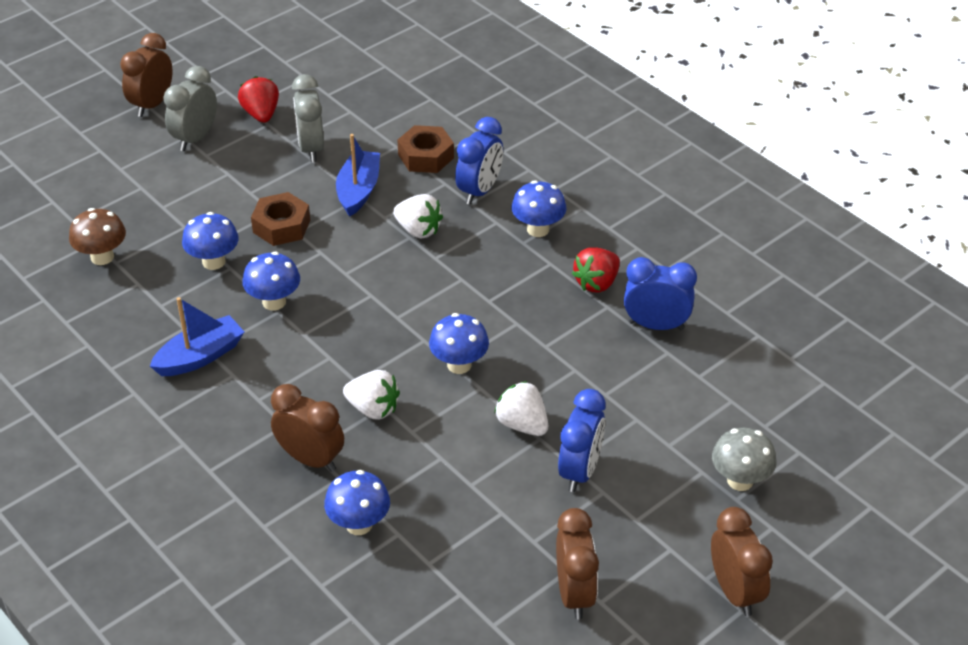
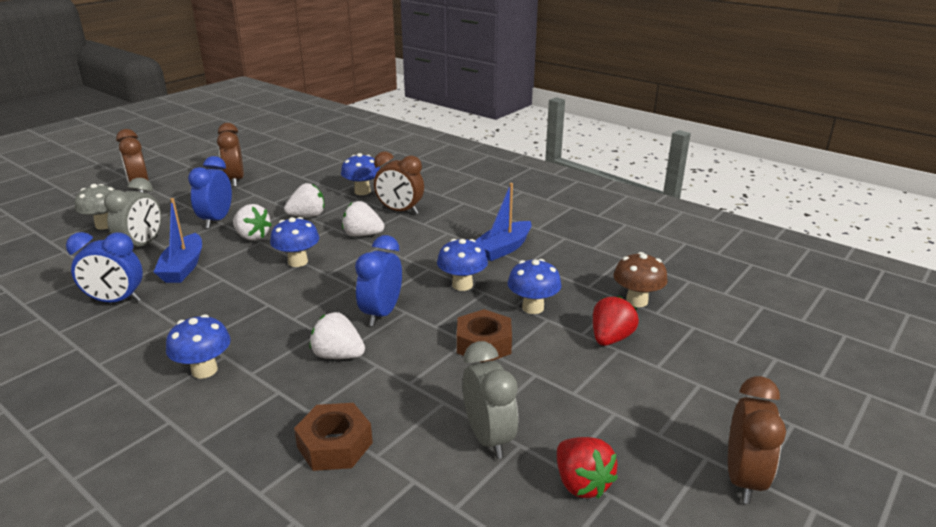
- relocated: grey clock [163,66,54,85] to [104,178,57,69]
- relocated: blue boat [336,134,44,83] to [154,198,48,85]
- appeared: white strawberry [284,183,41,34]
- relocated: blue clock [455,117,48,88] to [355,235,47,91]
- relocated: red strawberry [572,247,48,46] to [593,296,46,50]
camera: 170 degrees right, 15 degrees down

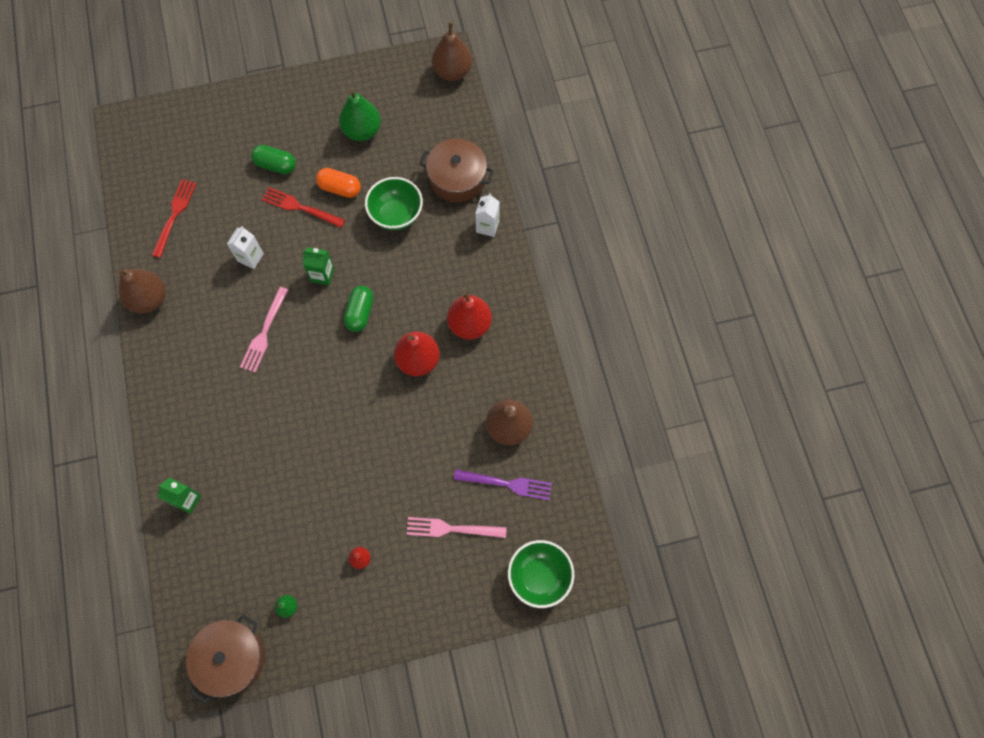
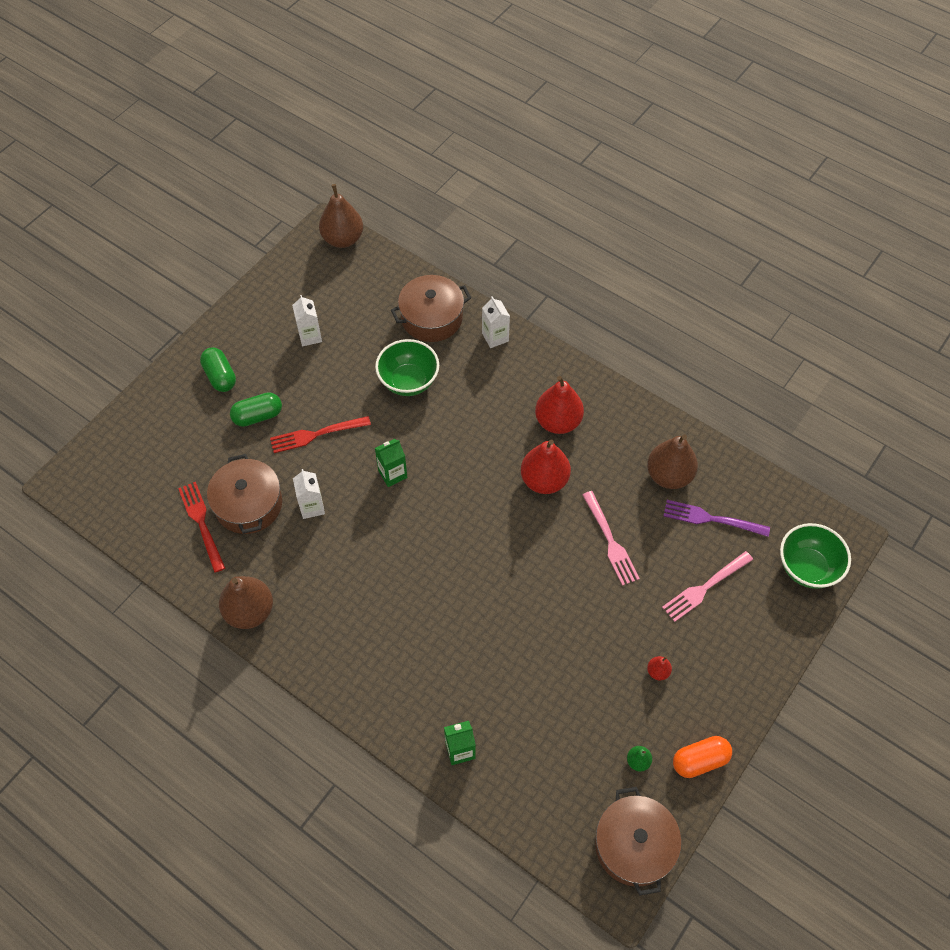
- relocated: green capsule [344,286,30,46] to [200,347,36,45]
- appeared: brown pot [207,454,75,80]
- exchanged: green pear [339,90,42,51] to white carton [292,295,30,51]
- relocated: pink fork [240,287,48,86] to [582,491,58,95]
- spun: purple fork [454,469,98,31] = [664,500,106,37] 135 degrees counterclockwise
- relocated: orange capsule [316,168,45,30] to [673,736,59,42]
camera: 40 degrees left, 10 degrees down

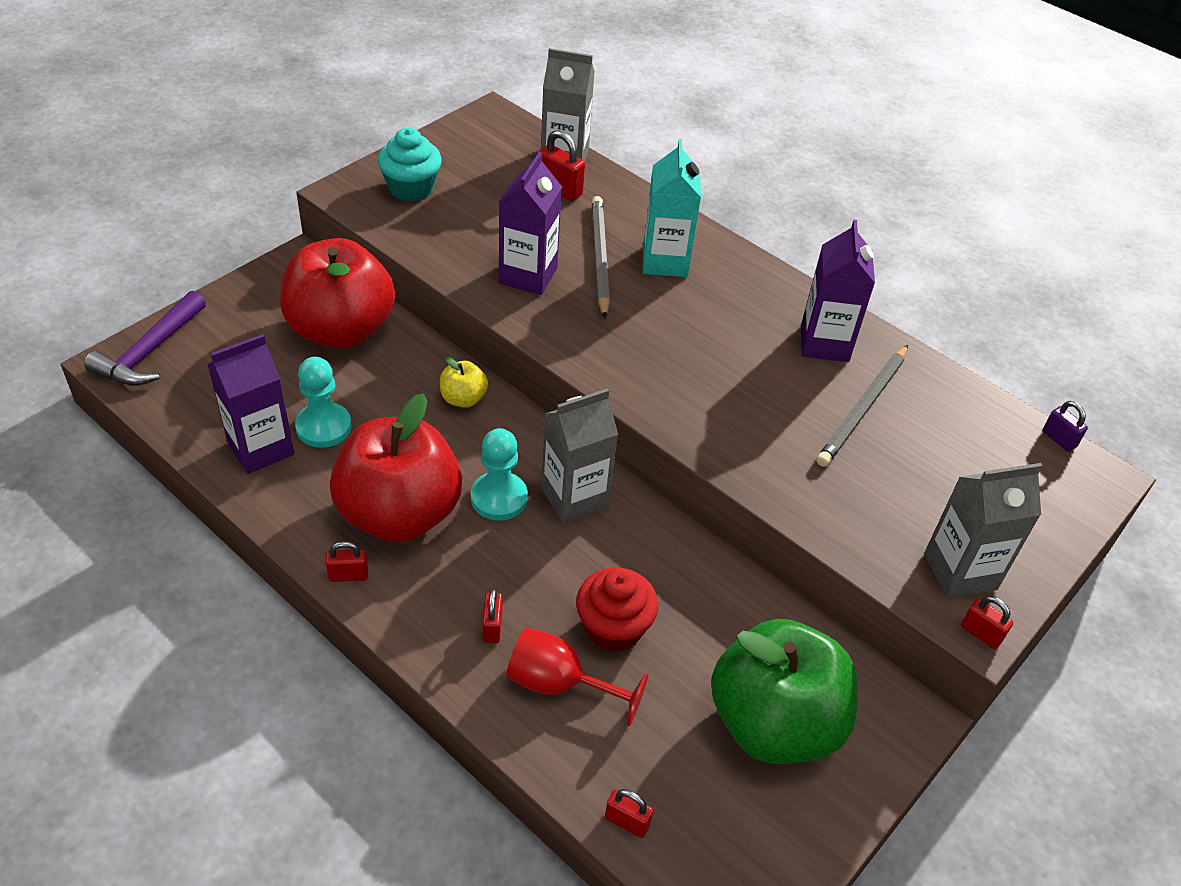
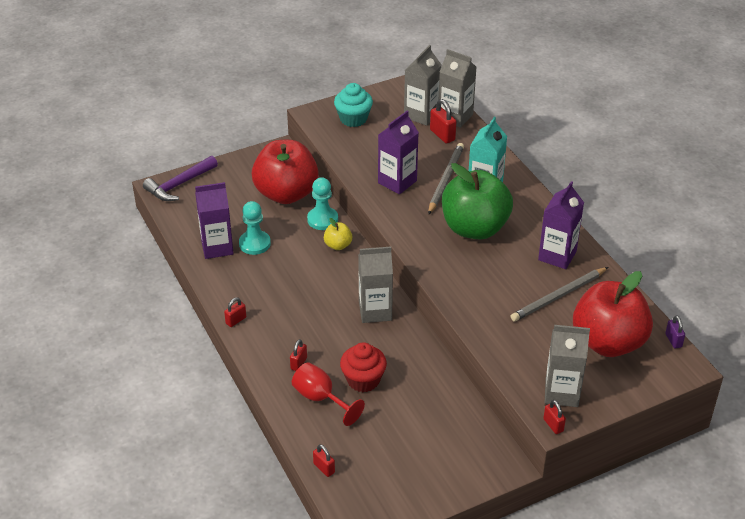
- spun: red padlock [325,541,43,41] = [224,297,22,30] 60 degrees counterclockwise
- relocated: turquoise pawn [471,428,57,93] to [307,177,31,53]
- appeared: grey carton [404,45,37,81]
- relocated: green apple [711,619,147,145] to [442,163,71,76]
- relocated: red apple [330,393,132,149] to [573,271,80,86]
camera: 25 degrees right, 5 degrees down

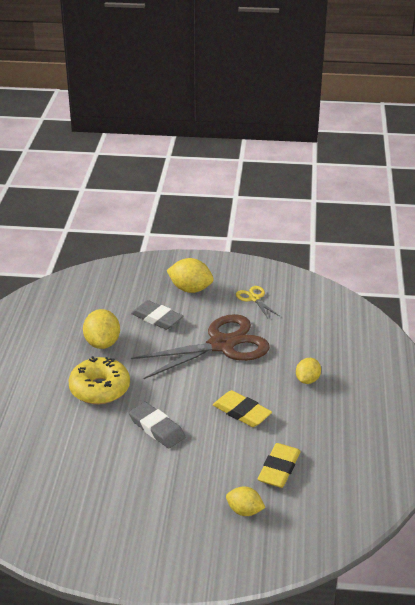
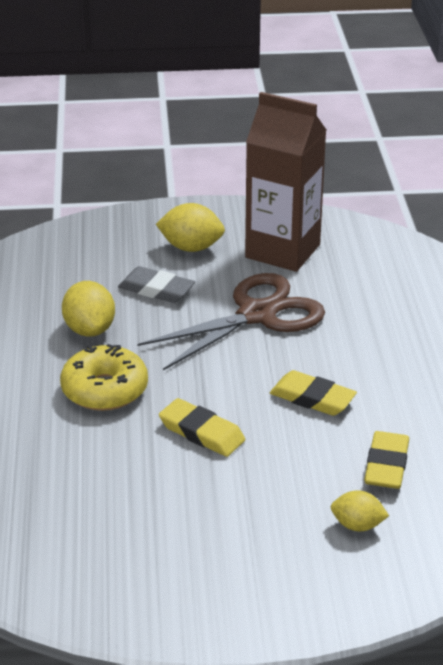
- colour: grey eraser [129,402,56,46] to yellow eraser [159,398,86,59]
- exchanged: yellow scissors [236,286,43,32] to brown carton [245,92,81,180]
- missing: yellow lemon [296,358,25,26]
camera: 10 degrees left, 0 degrees up

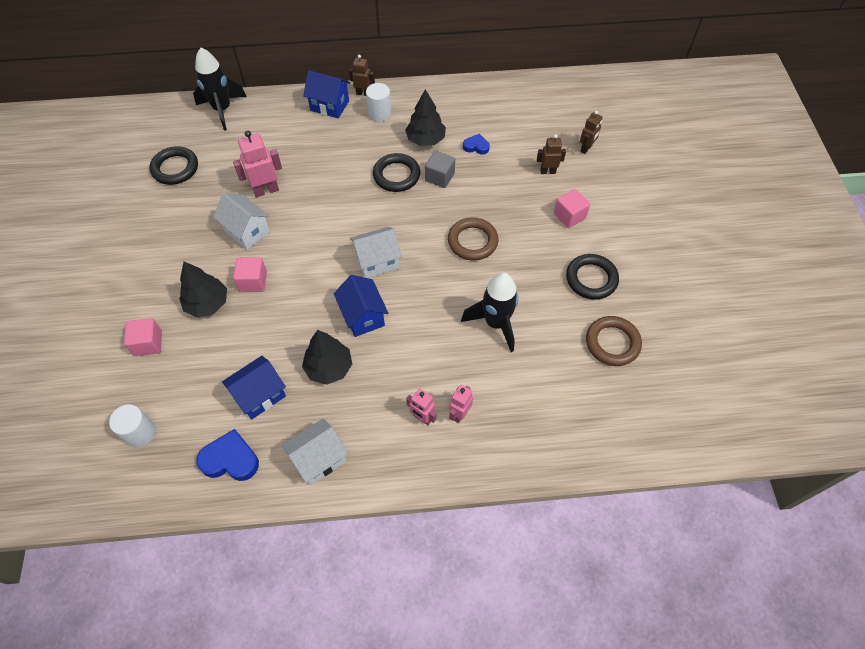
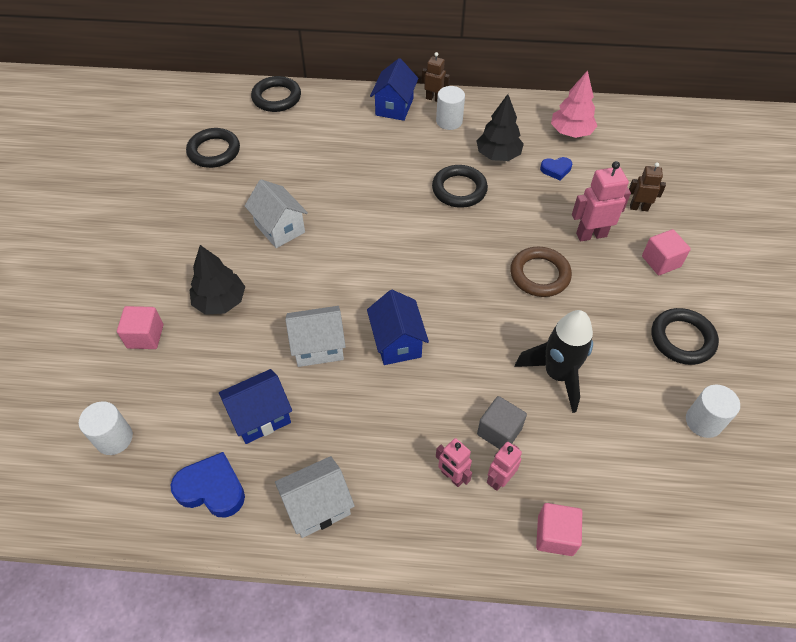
- exchanged: black rocket [193,47,54,84] to black ring [251,76,50,36]
- relocated: white house [350,227,52,51] to [285,306,61,61]
- spun: blue house [303,70,47,48] = [370,58,48,63] 75 degrees clockwise
- relocated: grey cube [425,151,30,37] to [477,396,50,53]
- relocated: pink cube [233,257,34,35] to [536,503,46,53]
- spun: blue heart [463,134,27,21] = [540,157,32,23] 150 degrees clockwise
- appeared: pink tree [551,70,46,68]
- relocated: pink robot [233,130,49,67] to [572,161,59,81]
- exchanged: brown ring [586,316,56,50] to white cylinder [686,385,54,53]
- missing: black tree [302,330,50,55]
- missing: brown robot [580,111,23,43]
camera: 10 degrees right, 5 degrees down

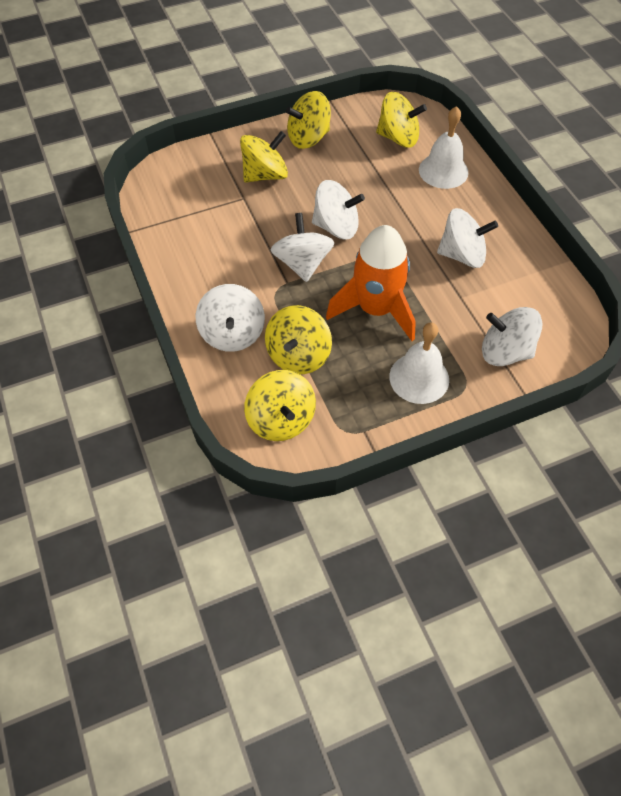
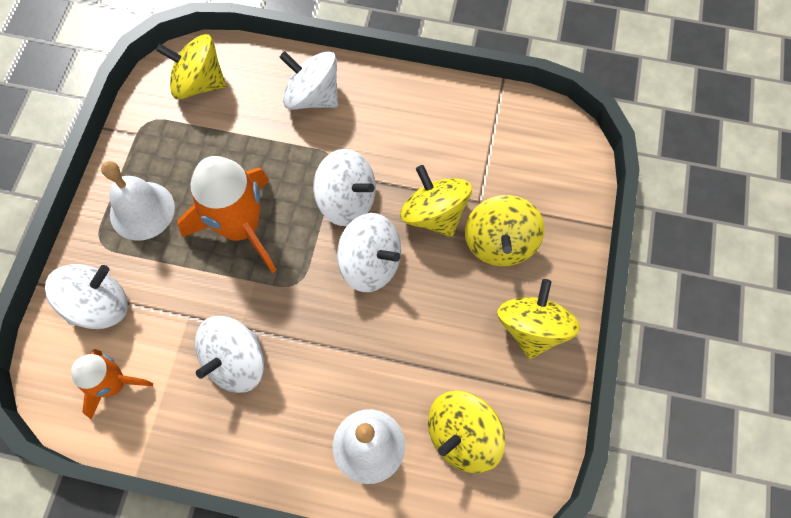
- appeared: orange rocket [71,349,82,71]
- spun: white spinning top [312,180,53,59] = [337,213,64,79] 105 degrees counterclockwise
- relocated: yellow spinning top [265,305,67,69] to [400,165,72,72]
camera: 125 degrees right, 10 degrees up

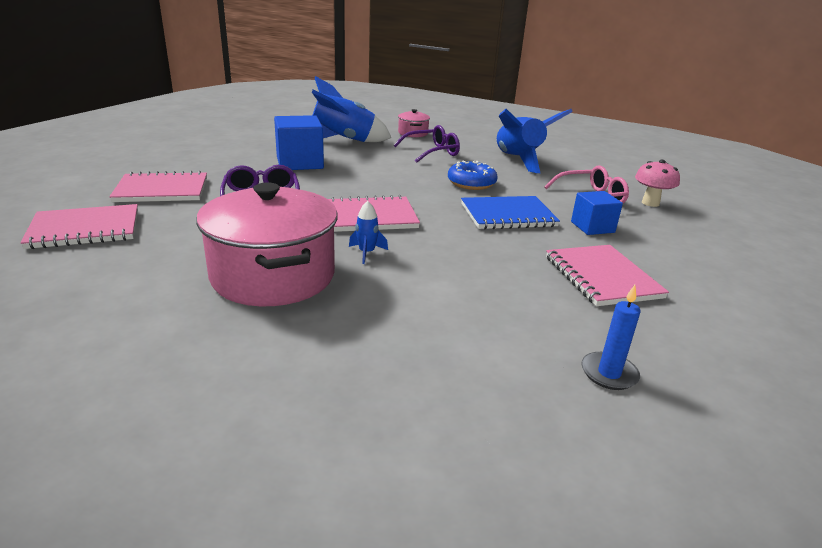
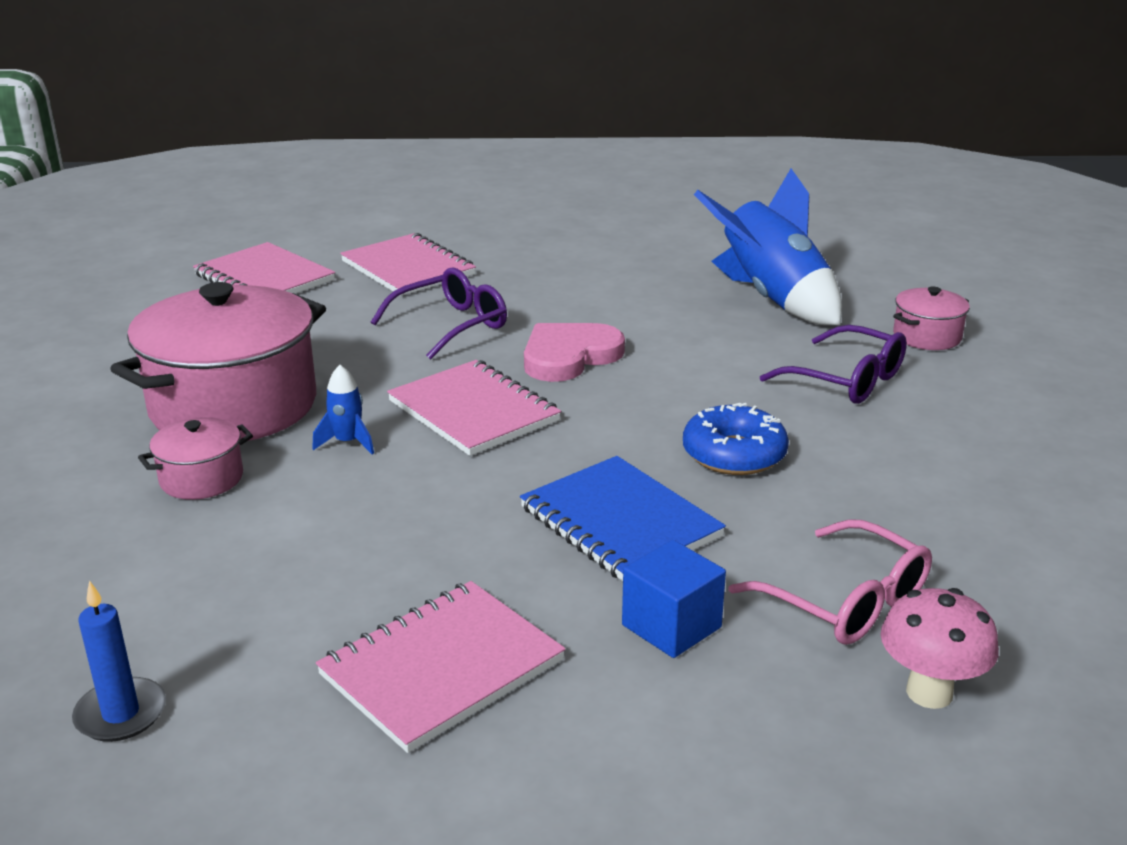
- appeared: pink pot [138,417,115,83]
- appeared: pink heart [524,323,101,59]
- missing: blue cube [274,115,50,55]
- missing: blue rocket [497,109,76,64]
camera: 65 degrees right, 0 degrees up

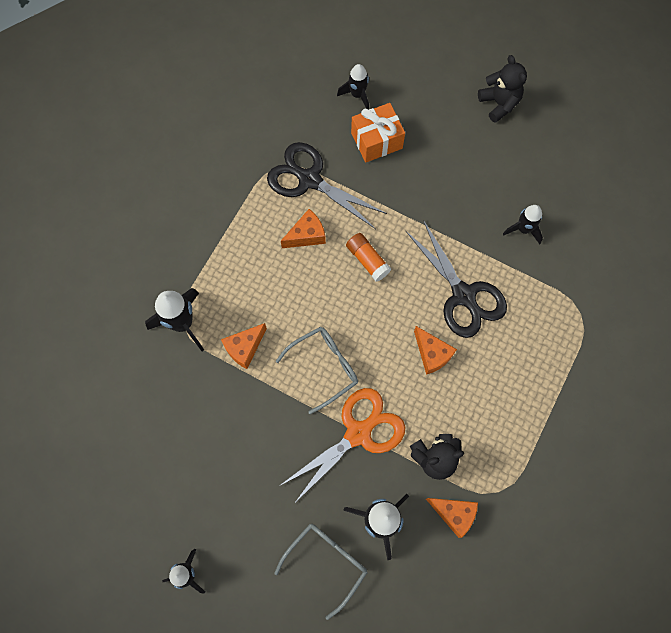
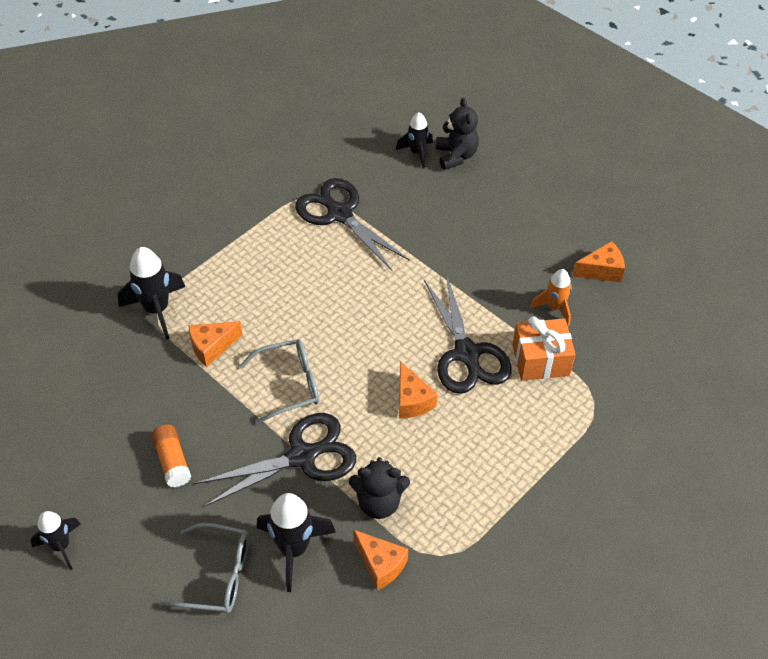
- relocated: orange glue stick [346,233,45,49] to [151,424,40,63]
- spun: grey glasses [274,524,93,96] = [159,523,90,90] 45 degrees clockwise
- colour: orange scissors [279,388,126,116] to black scissors [195,413,161,94]
- relocated: black teddy bear [478,55,49,68] to [436,98,43,72]
- relocated: orange gift [351,103,54,59] to [512,316,63,65]
- colour: black rocket [503,205,40,39] to orange rocket [530,269,42,57]
- relocated: orange cheese [281,209,45,39] to [572,241,53,41]
camera: 15 degrees right, 20 degrees down

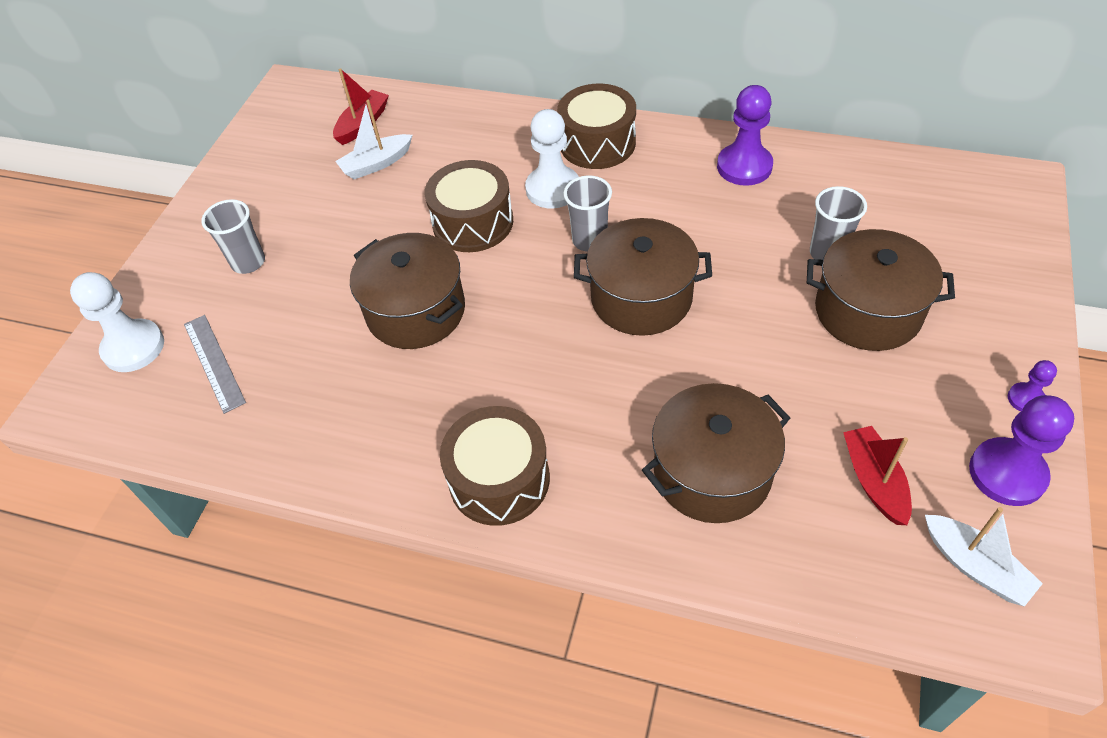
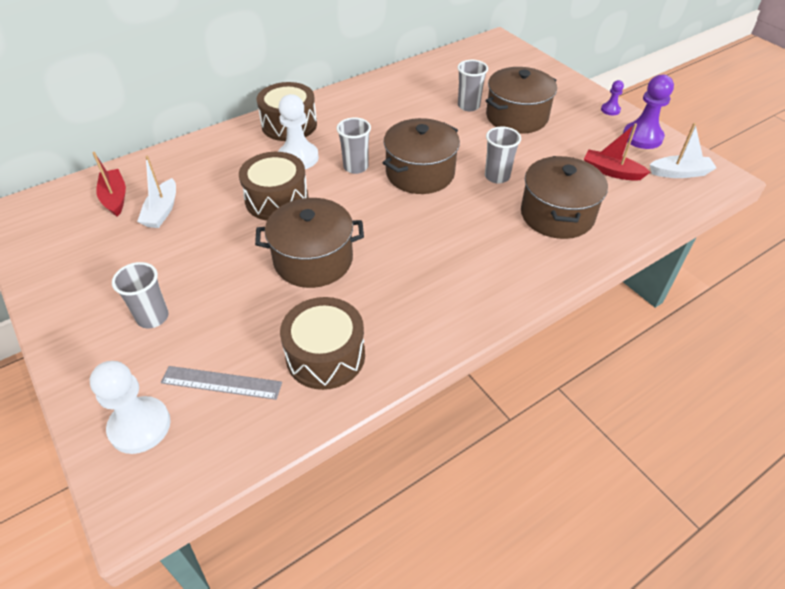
- relocated: brown drum [440,406,110,120] to [280,297,85,93]
- appeared: grey cup [485,127,36,57]
- missing: purple pawn [717,85,56,101]
camera: 55 degrees left, 5 degrees down

